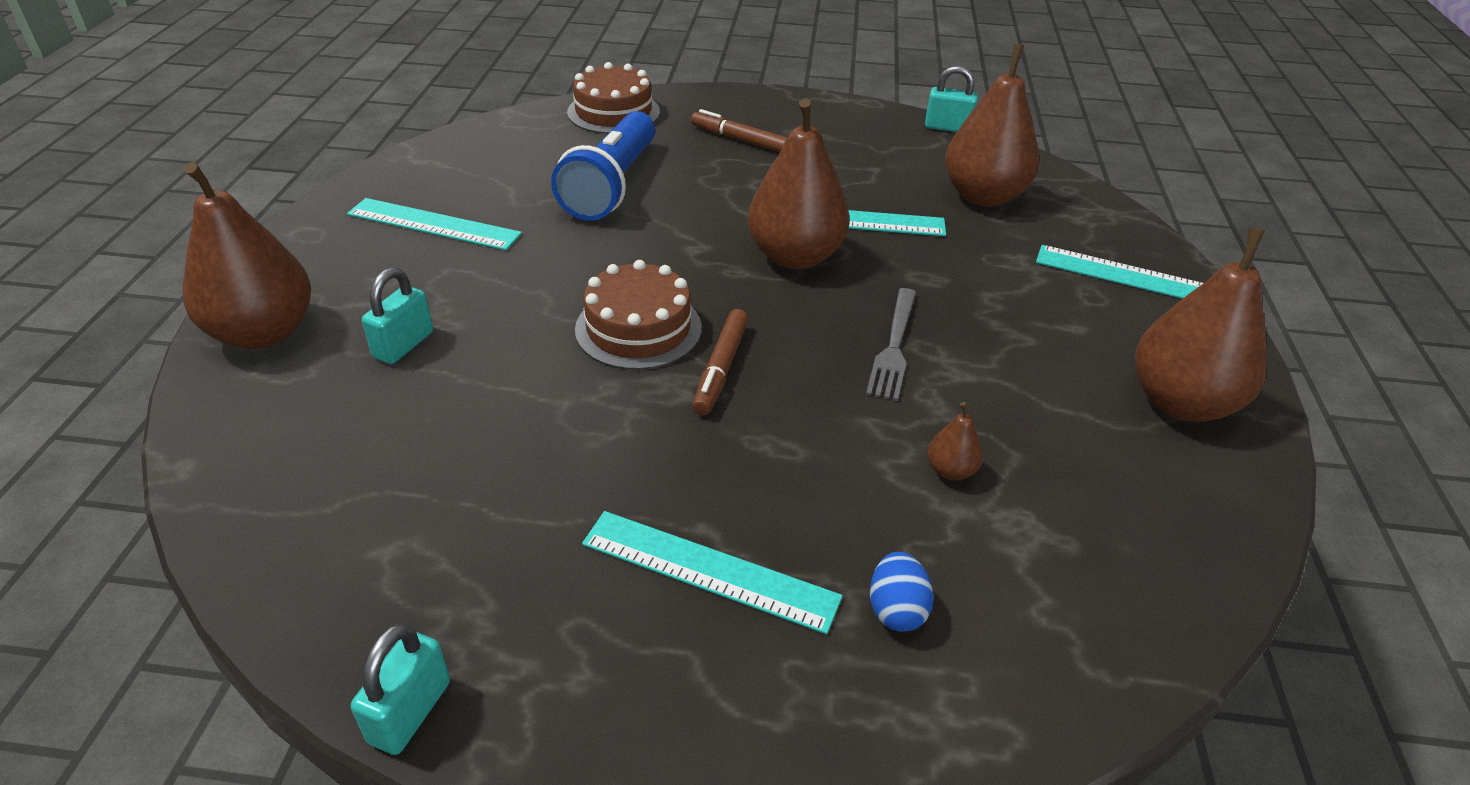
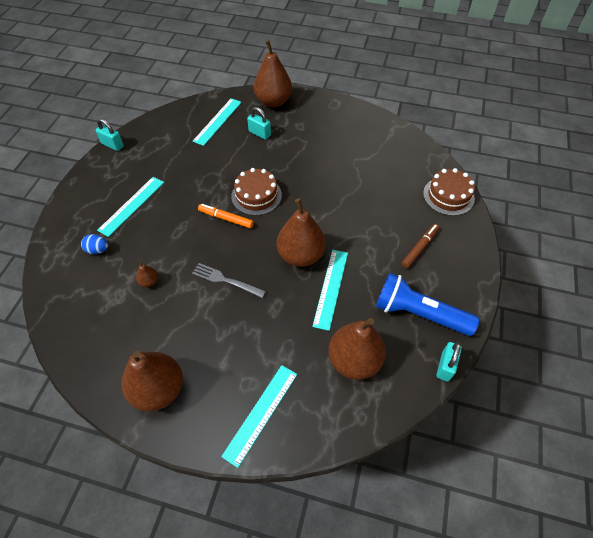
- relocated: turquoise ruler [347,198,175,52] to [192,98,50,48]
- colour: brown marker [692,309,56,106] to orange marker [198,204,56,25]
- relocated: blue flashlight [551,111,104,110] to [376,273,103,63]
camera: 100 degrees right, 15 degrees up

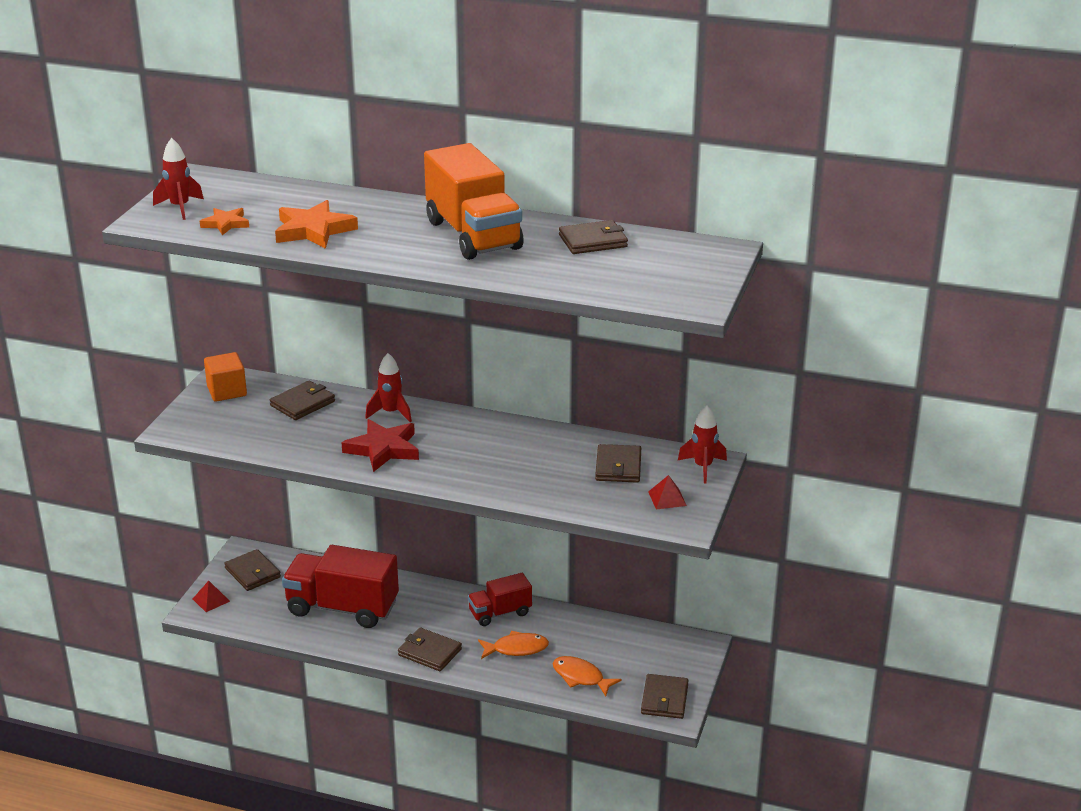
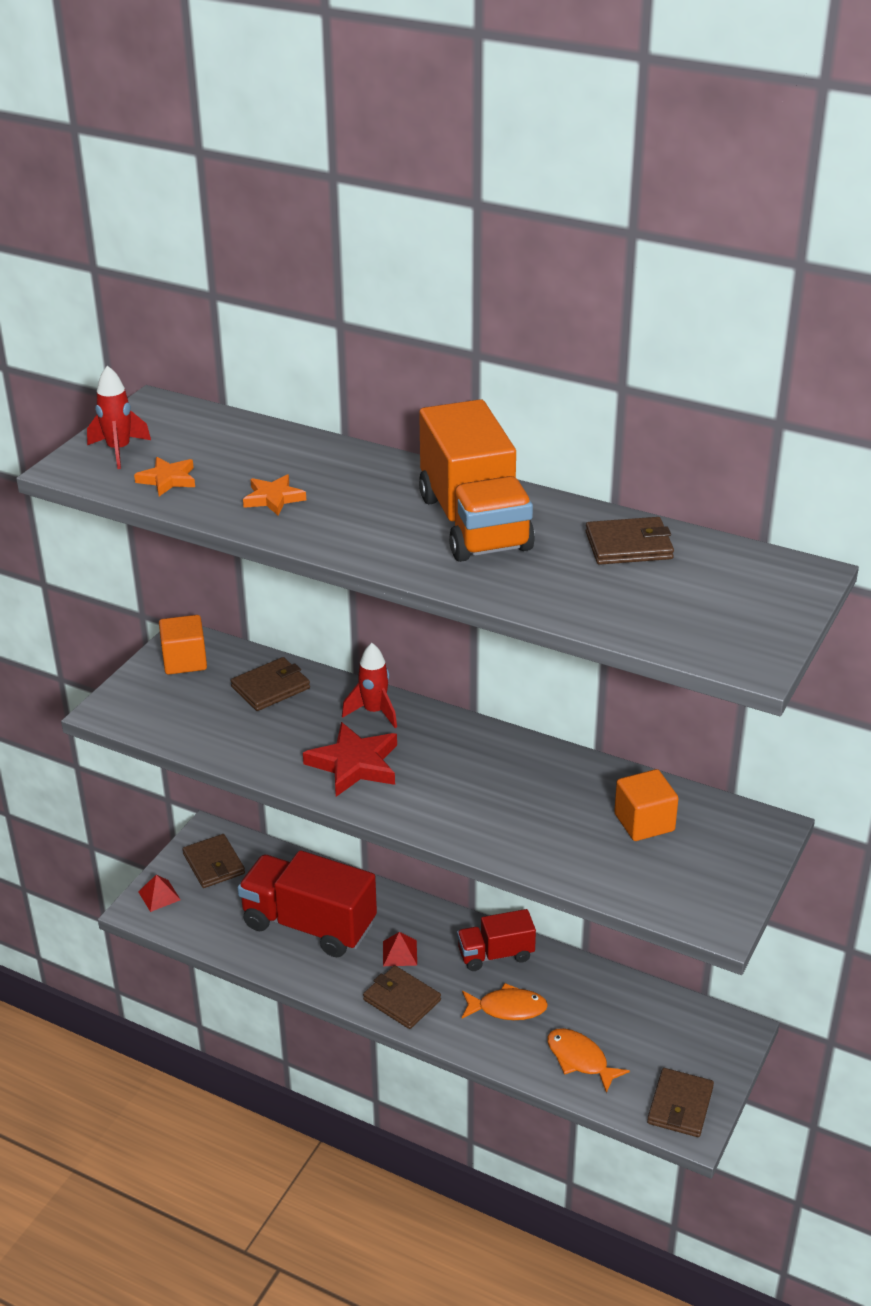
- size: orange star [275,200,83,49] = [243,474,63,41] x0.59
- relocated: red pyramid [648,475,39,34] to [383,932,34,34]
- exchanged: brown wallet [595,444,46,39] to orange cube [614,769,65,72]
- missing: red rocket [678,406,49,78]
camera: 10 degrees right, 5 degrees up

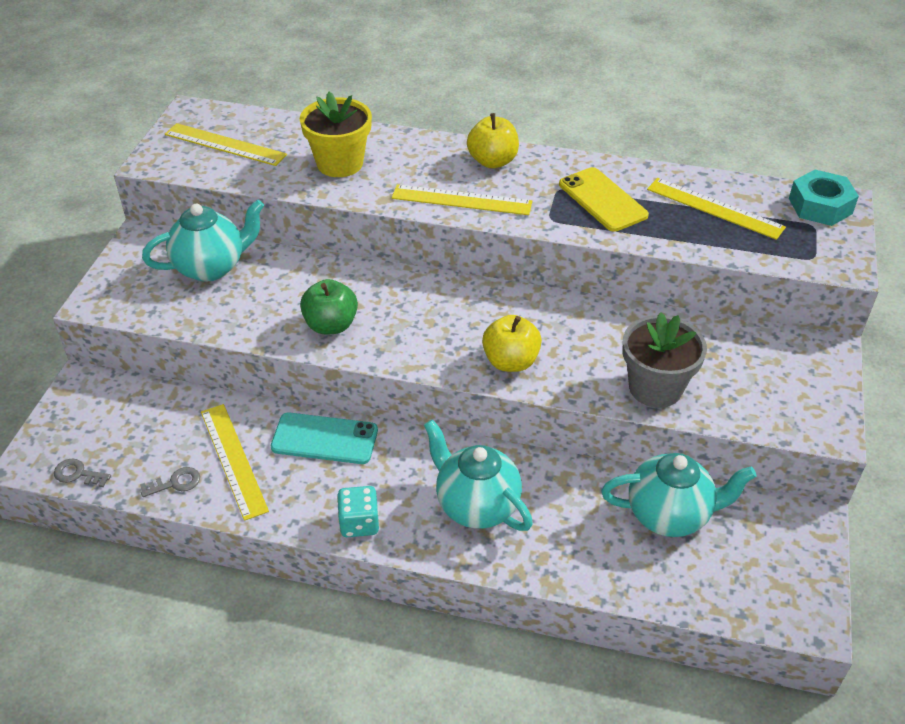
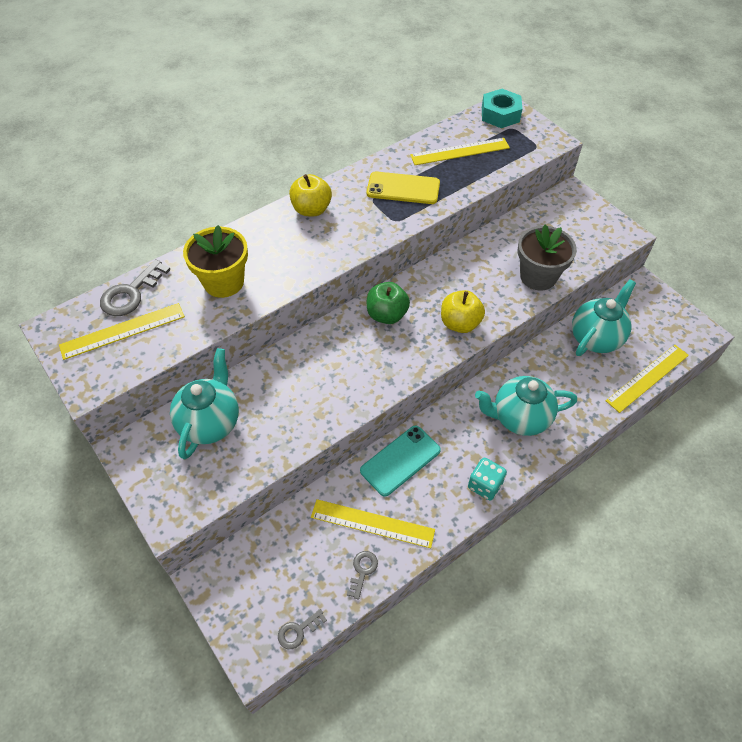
- appeared: grey key [100,259,71,57]
- relocated: green apple [300,279,58,55] to [367,282,43,42]
- relocated: yellow ruler [392,184,140,31] to [606,345,83,68]
camera: 50 degrees left, 10 degrees up

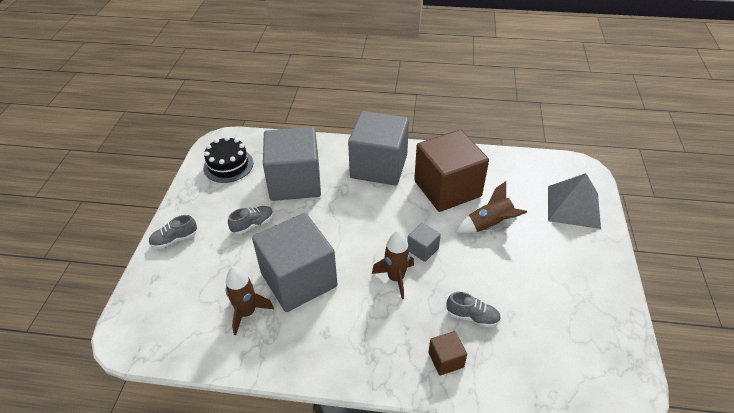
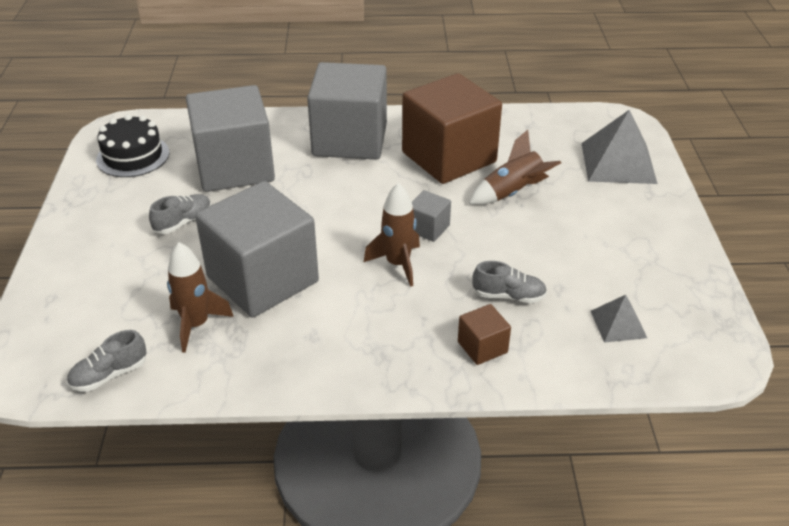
- relocated: grey shoe [149,215,48,34] to [67,330,80,61]
- appeared: grey pyramid [591,295,56,48]
camera: 10 degrees left, 5 degrees down

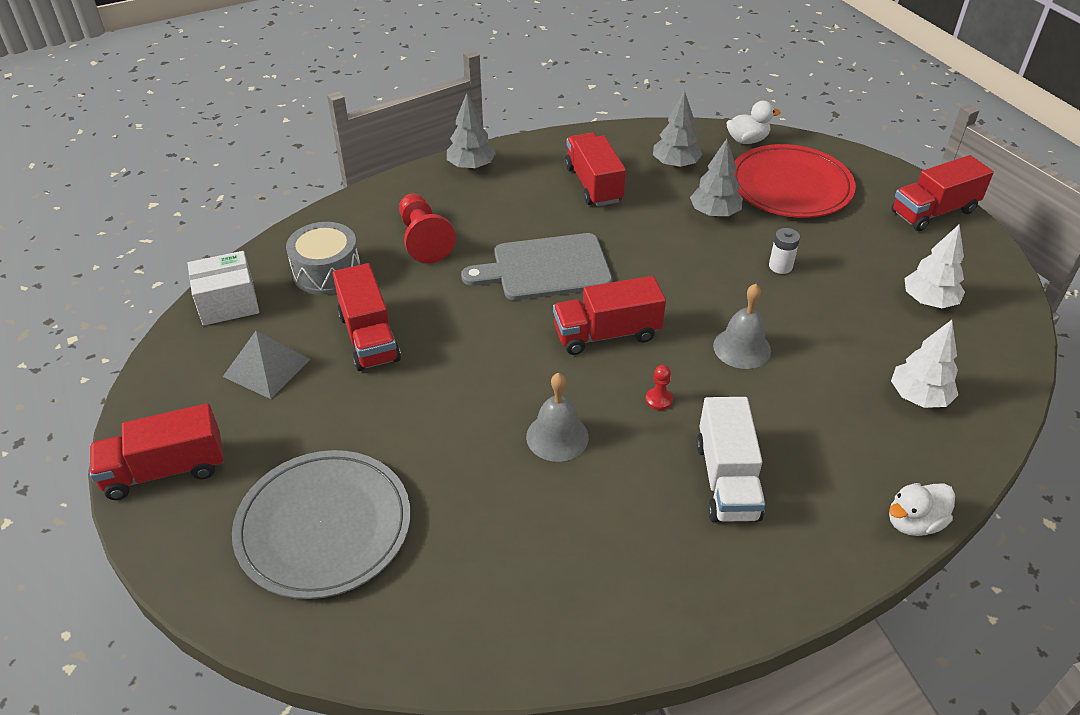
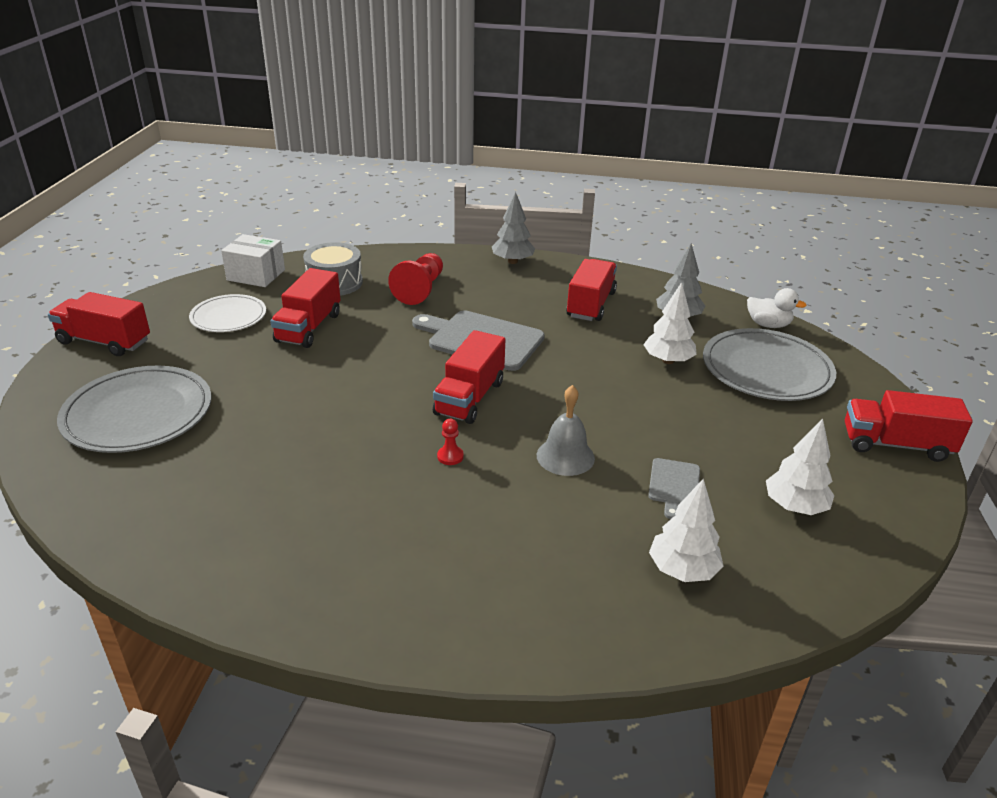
- exchanged: grey pyramid [223,331,88,68] to white plate [189,294,77,38]
- spun: red truck [553,276,113,79] = [433,330,72,94] 90 degrees counterclockwise
- colour: grey tree [690,139,53,78] to white tree [643,282,54,82]
- appeared: grey cutting board [648,458,52,61]
- colour: red plate [734,144,122,74] to grey plate [703,328,133,73]
- missing: grey bell [526,373,63,89]
- missing: white truck [696,397,69,125]
- missing: white battery [769,228,31,46]
- missing: white duck [889,483,66,53]
camera: 35 degrees right, 10 degrees down

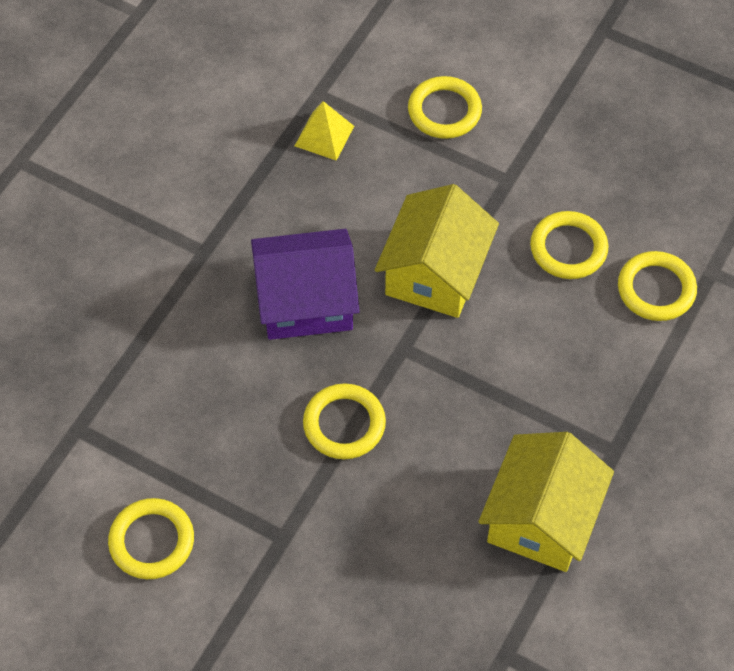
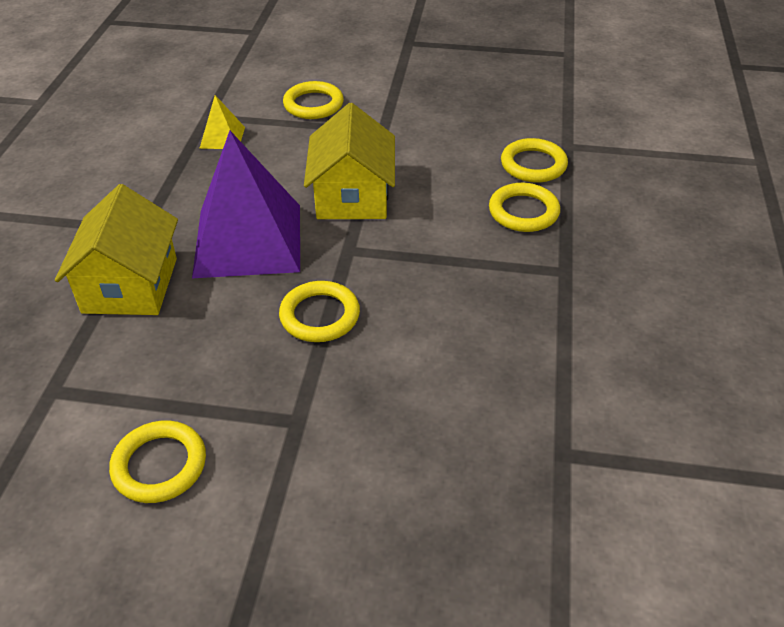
- relocated: yellow house [478,432,136,140] to [55,184,123,131]
- exchanged: purple house [251,229,109,111] to purple pyramid [192,131,108,147]
- relocated: yellow ring [530,211,78,68] to [489,183,71,49]
camera: 20 degrees left, 15 degrees down

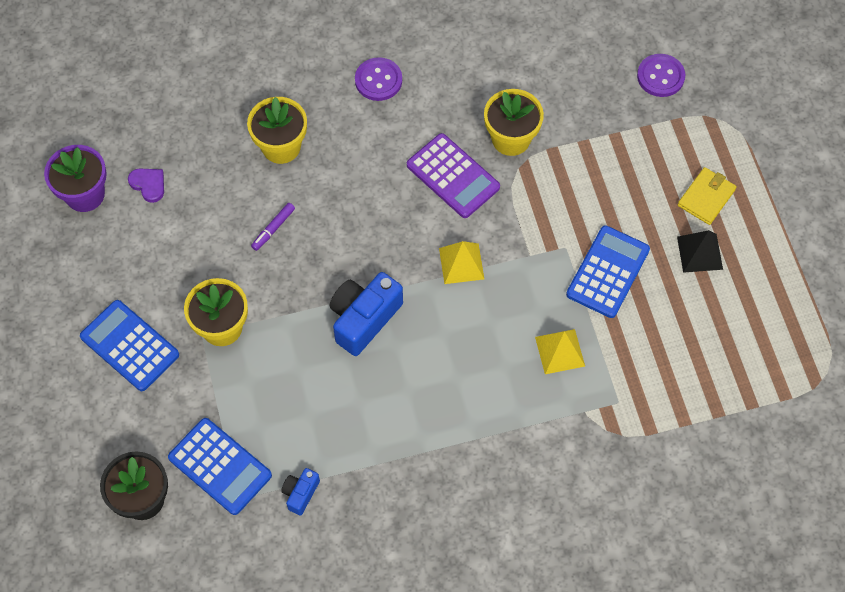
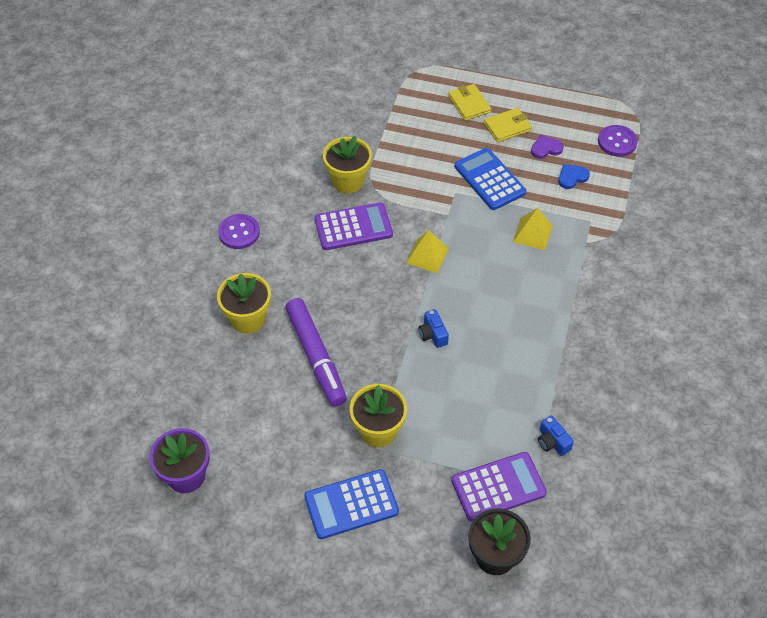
- size: purple marker [251,203,44,48] = [285,298,62,108] x2.35
- size: blue camera [330,272,73,84] = [418,309,31,39] x0.52
- colour: blue calculator [168,418,104,97] to purple calculator [451,452,96,69]
- exchanged: black pyramid [677,230,46,43] to yellow wallet [484,108,48,34]
- relocated: purple heart [128,169,36,34] to [531,135,33,24]
- appeared: blue heart [558,164,32,25]
- relocated: purple button [637,54,48,43] to [598,125,40,32]
camera: 60 degrees left, 10 degrees down

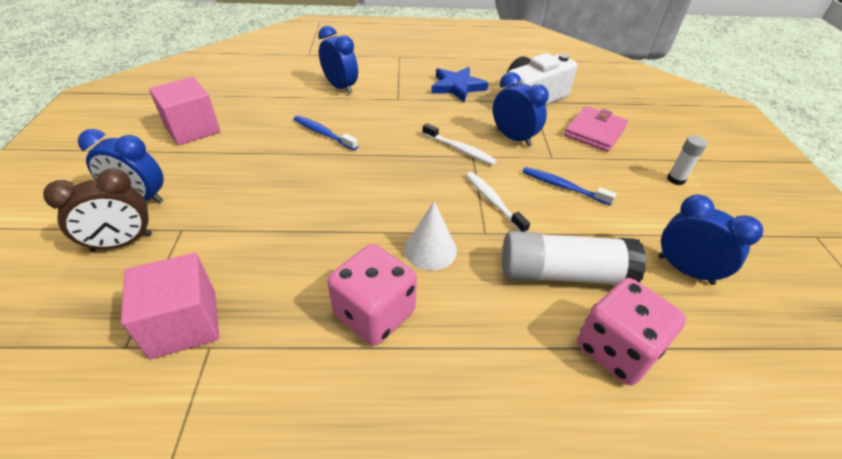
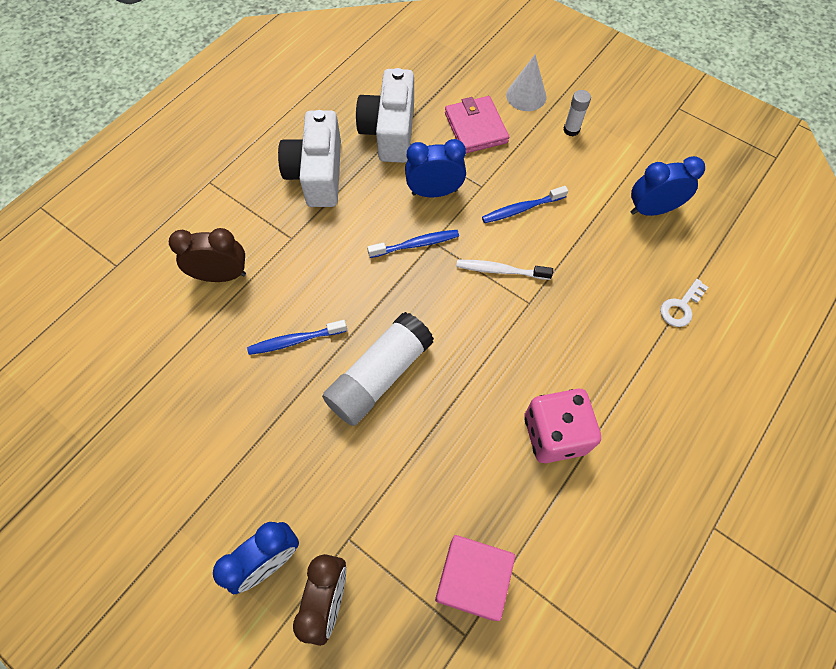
- colour: blue clock [318,26,40,68] to brown clock [169,228,77,54]
- exchanged: blue star [431,67,57,36] to white camera [278,110,63,97]
- relocated: white glue stick [502,231,144,53] to [322,312,112,114]
- colour: white toothbrush [422,123,75,42] to blue toothbrush [367,230,92,28]
- relocated: white cone [404,201,53,69] to [506,55,41,56]
- exchanged: pink dice [577,278,109,107] to white key [660,279,48,48]
- missing: pink cube [149,77,71,68]
camera: 50 degrees left, 20 degrees up

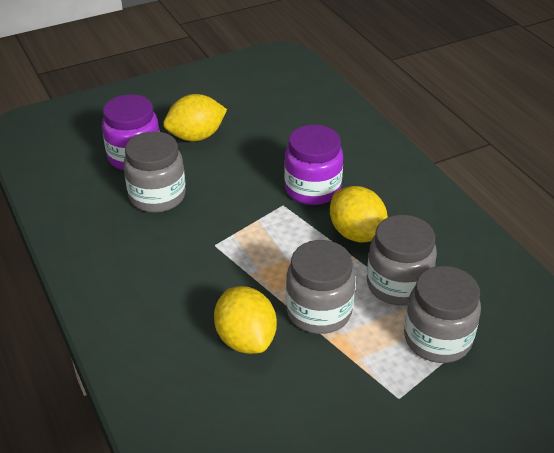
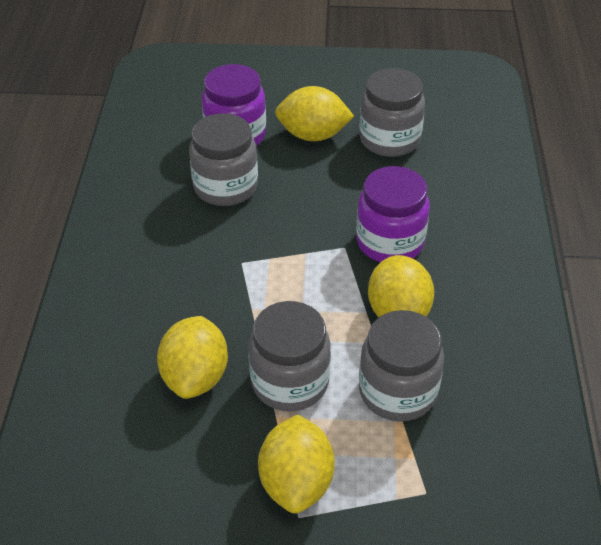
- appeared: yellow lemon [258,415,77,98]
- relocated: grey jar [404,266,77,97] to [359,68,66,89]
camera: 30 degrees right, 5 degrees up

